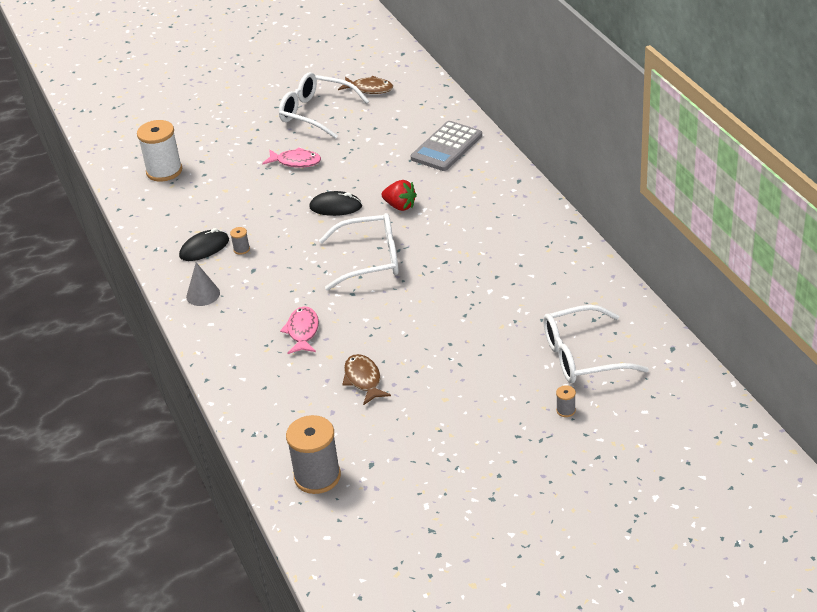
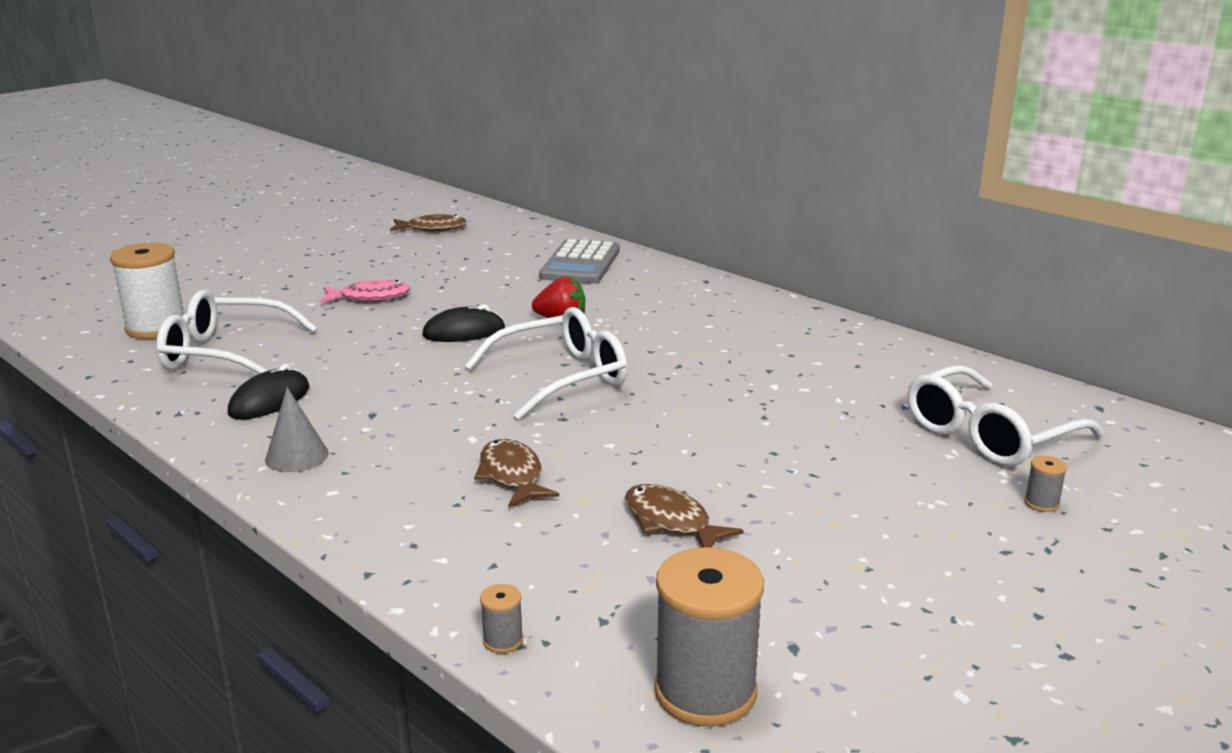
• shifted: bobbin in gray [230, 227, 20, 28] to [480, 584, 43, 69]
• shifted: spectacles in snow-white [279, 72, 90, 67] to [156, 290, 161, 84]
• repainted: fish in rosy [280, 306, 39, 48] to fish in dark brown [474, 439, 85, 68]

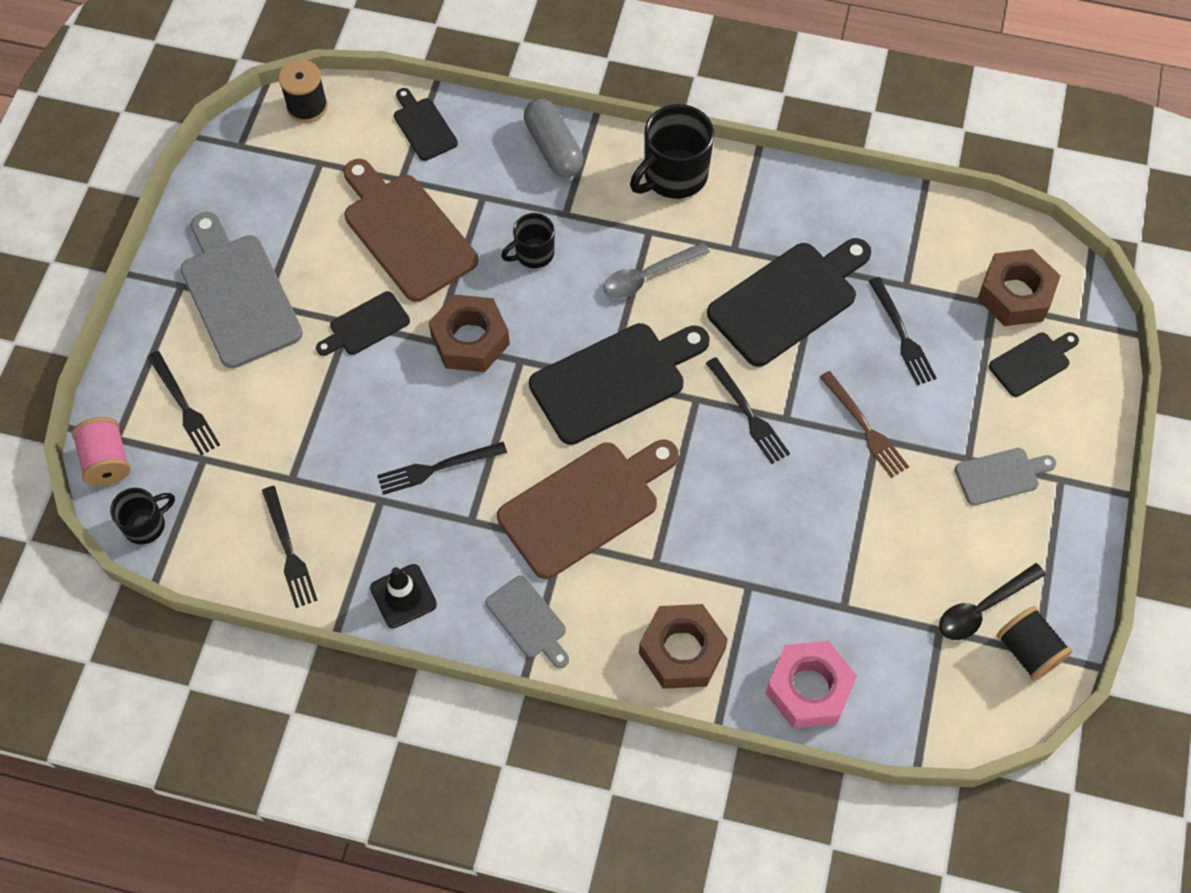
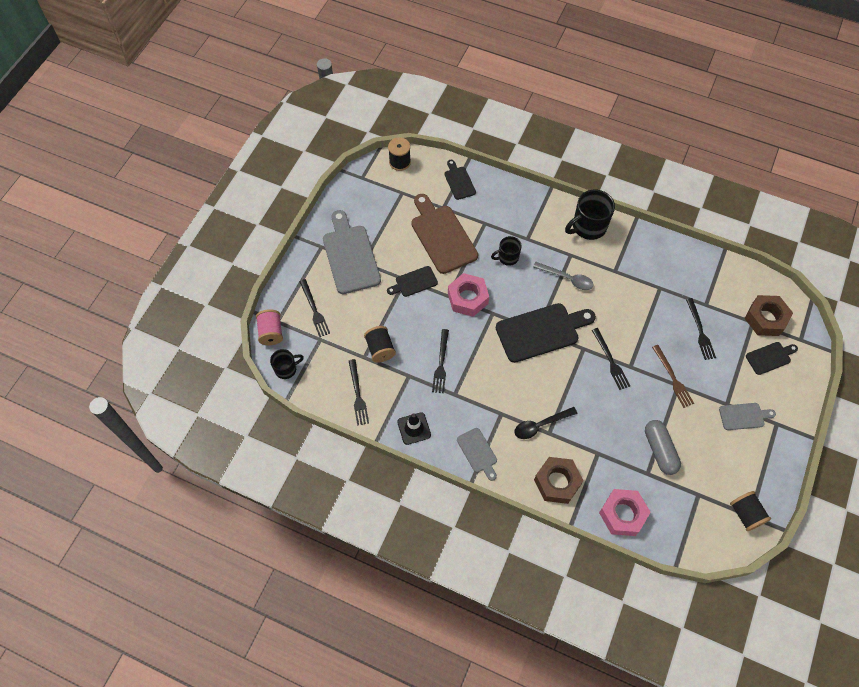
• rotated: fork in black [377, 442, 130, 53] = [432, 329, 17, 64] 75 degrees counterclockwise
• repainted: hexagon nut in dark brown [429, 294, 81, 78] to hexagon nut in rosy [448, 273, 41, 44]
• gone: bread board in dark brown [497, 440, 182, 139]
• shifted: capsule in gray [524, 99, 59, 78] to [645, 420, 36, 55]
• rotated: teaspoon in gray [604, 242, 106, 56] = [533, 262, 61, 28] 135 degrees counterclockwise
• gone: bread board in black [707, 238, 164, 129]
• shifted: teaspoon in black [939, 563, 107, 77] to [514, 407, 64, 32]
• new: bobbin in black [364, 326, 32, 37]

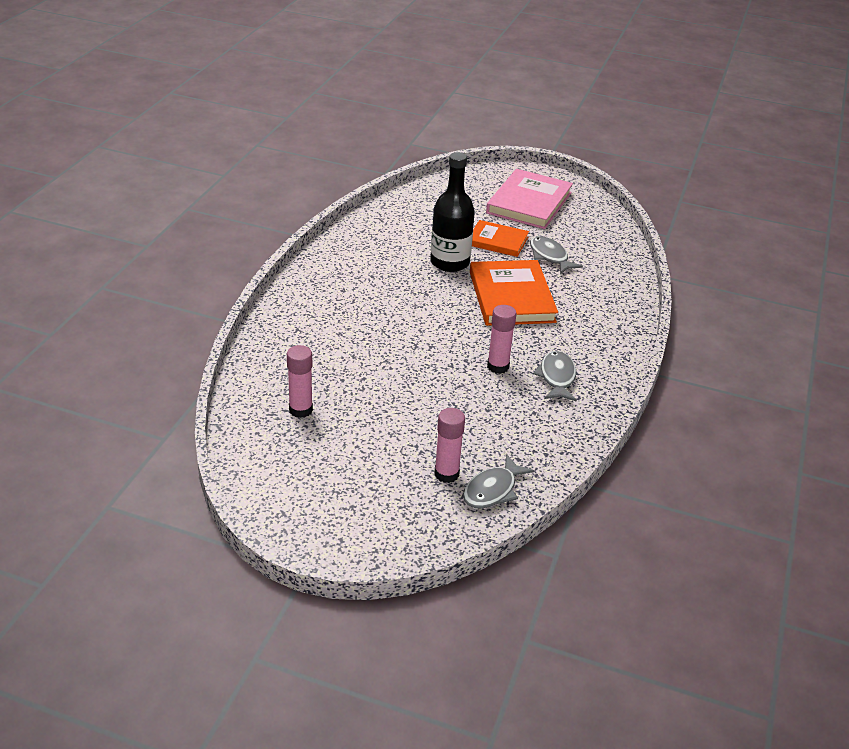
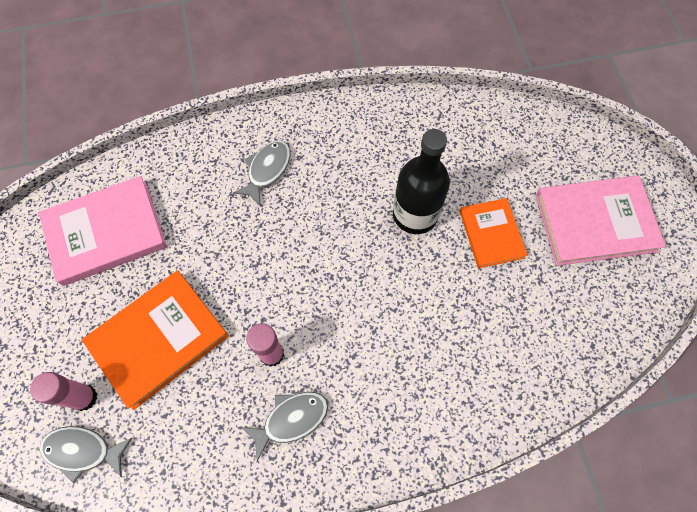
• swapped: stick of glue in rosy [287, 345, 26, 73] to hardback in rosy [39, 176, 128, 110]
• shifted: hardback in orange [470, 260, 88, 66] to [82, 270, 147, 140]
• shifted: fish in gray [530, 236, 53, 38] to [233, 140, 58, 66]

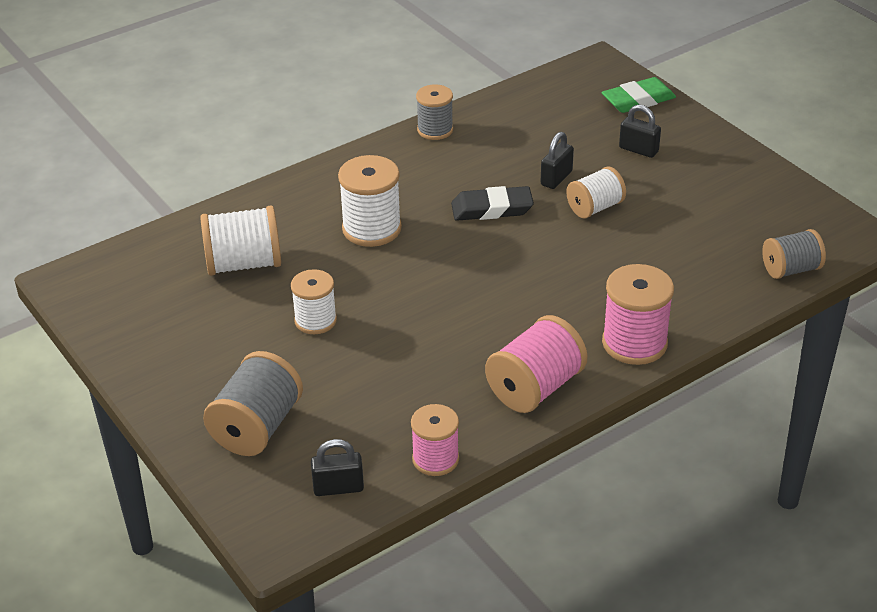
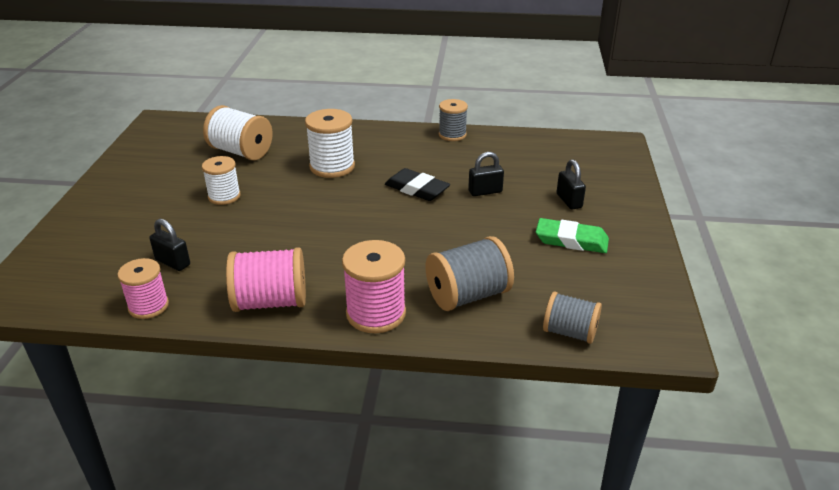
• shifted: bobbin in gray [203, 351, 100, 105] to [426, 236, 88, 75]
• shifted: small lock in black [311, 439, 53, 57] to [150, 219, 40, 52]
• gone: bobbin in snow-white [566, 167, 60, 51]
• shifted: pencil eraser in emerald [602, 77, 74, 36] to [536, 218, 73, 35]

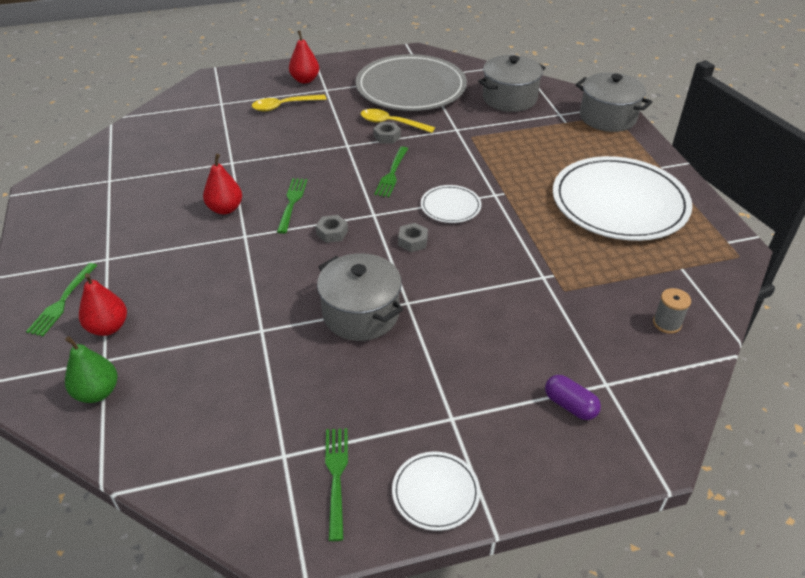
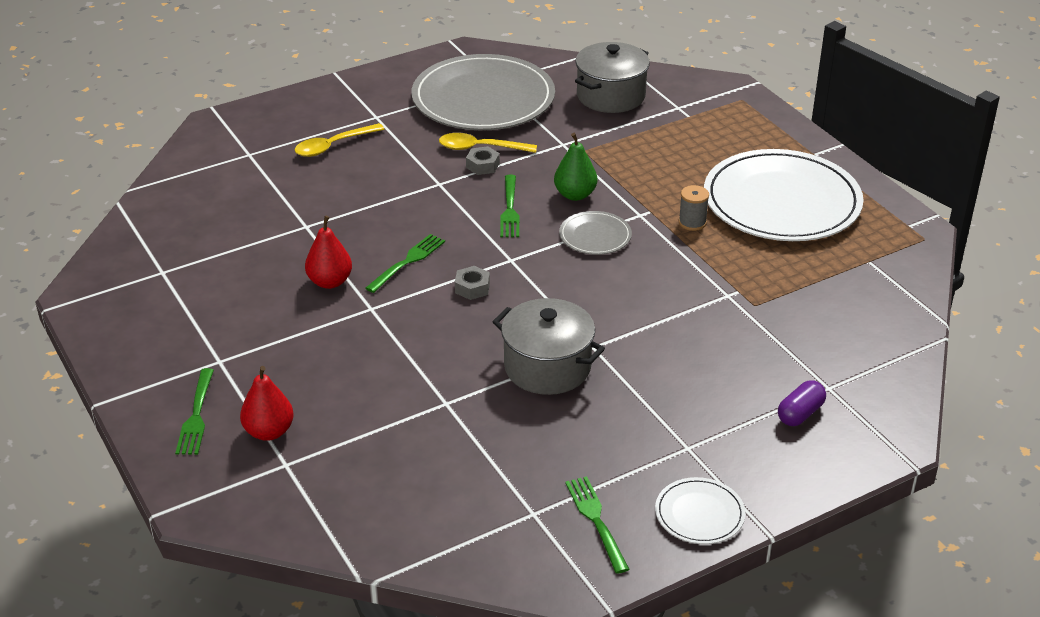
• shifted: pear in emerald [65, 336, 53, 67] to [554, 133, 43, 68]
• rotated: fork in emerald [277, 178, 30, 56] = [365, 234, 80, 59] 45 degrees clockwise
• gone: pear in crimson [289, 31, 30, 53]
• gone: hexagon nut in gray [398, 223, 30, 29]
• repainted: plate in snow-white [421, 185, 61, 38] to plate in gray [559, 211, 73, 44]
• rotated: capsule in royal purple [545, 375, 56, 45] = [778, 380, 48, 46] 75 degrees counterclockwise
• gone: stockpot in gray [576, 72, 76, 60]
• shifted: bobbin in gray [653, 288, 38, 46] to [679, 185, 30, 46]

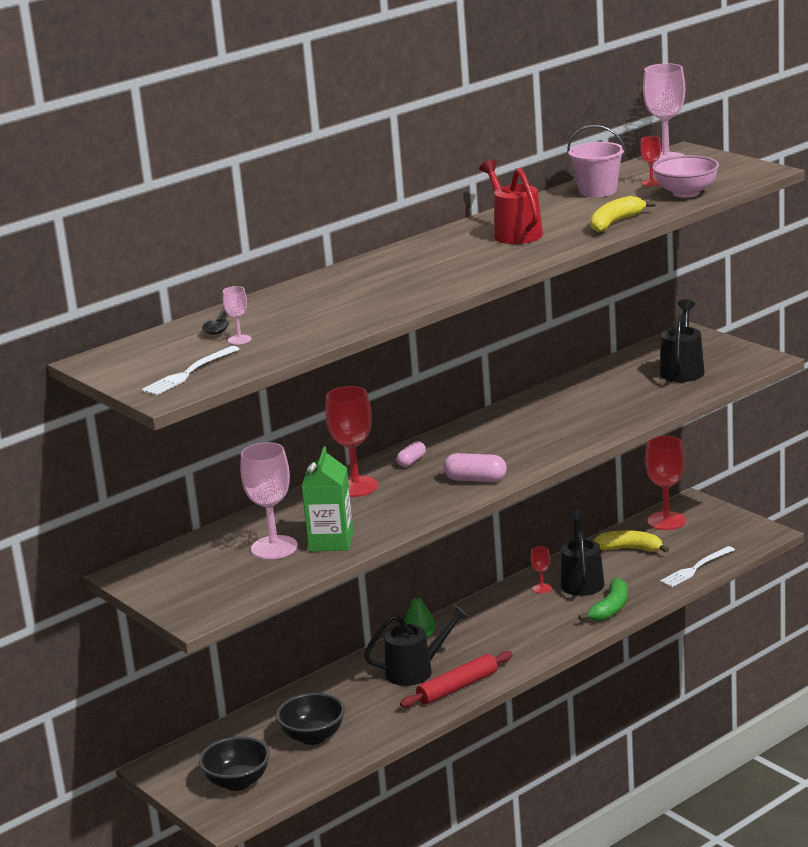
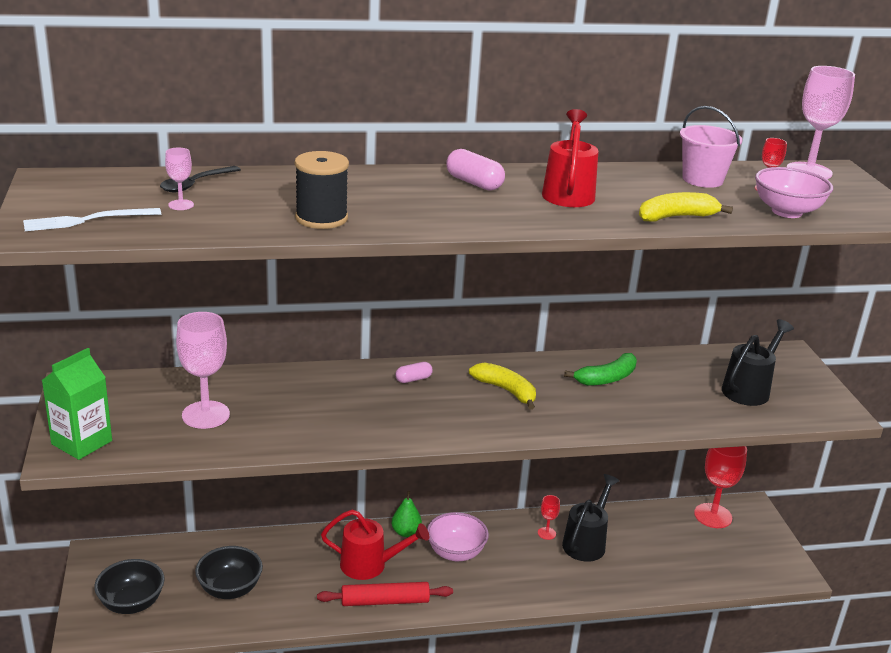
• shifted: carton in emerald [301, 446, 52, 105] to [42, 348, 70, 112]
• gone: wine glass in crimson [325, 386, 53, 111]
• repainted: watering pot in black [364, 605, 105, 81] to watering pot in crimson [321, 509, 108, 71]
• shifted: capsule in rosy [444, 453, 63, 29] to [446, 149, 59, 42]
• shifted: toy banana in emerald [579, 578, 49, 43] to [564, 353, 73, 33]
• shifted: toy banana in golden [593, 530, 76, 23] to [469, 362, 67, 48]
• gone: fork in snow-white [660, 546, 75, 41]
• new: bobbin in black [295, 151, 54, 78]
• new: serving bowl in rosy [427, 512, 62, 49]

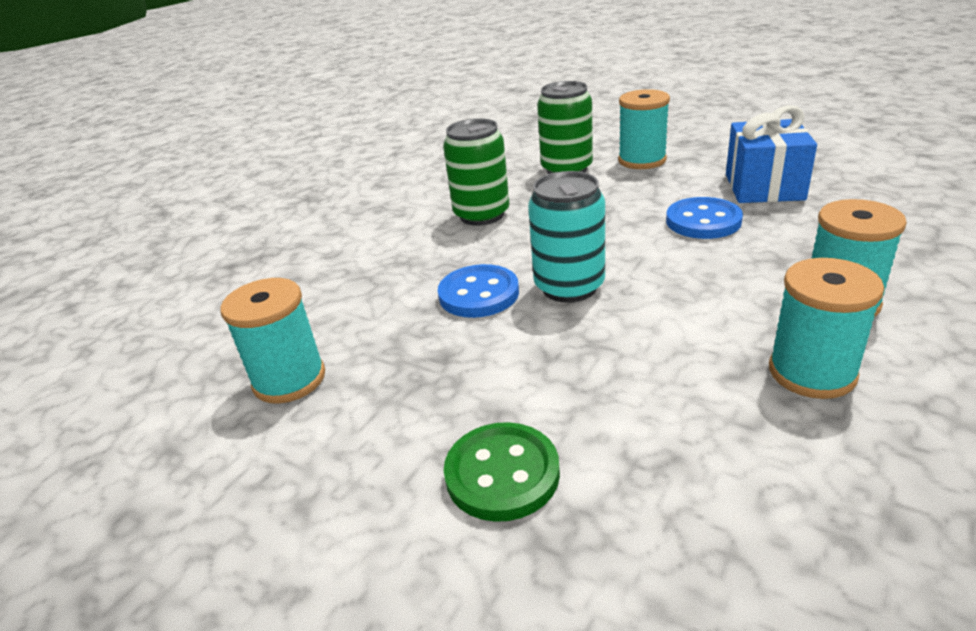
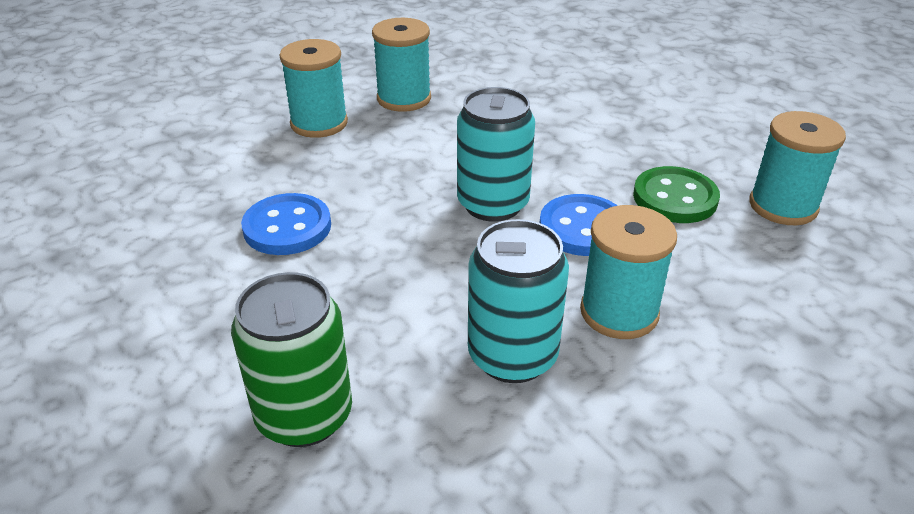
• repainted: soda can in emerald [443, 118, 66, 108] to soda can in turquoise [468, 219, 101, 164]
• shifted: button in emerald [444, 422, 116, 100] to [633, 166, 87, 57]
• shifted: bobbin in turquoise [618, 89, 52, 80] to [580, 205, 97, 134]
• gone: present in cobalt [726, 105, 91, 98]

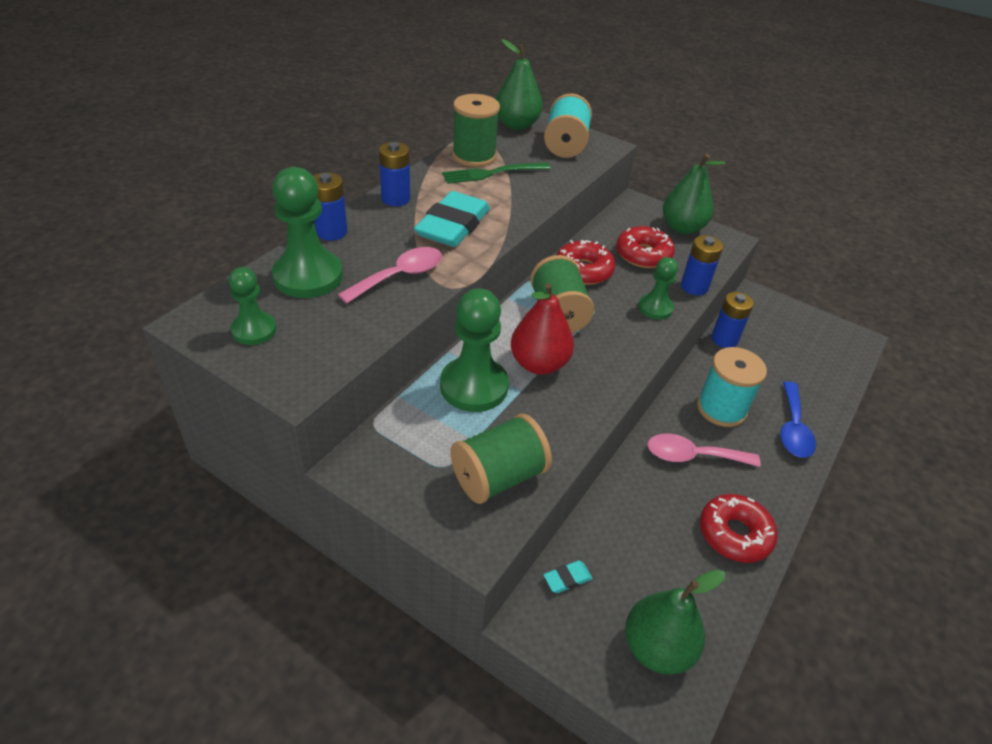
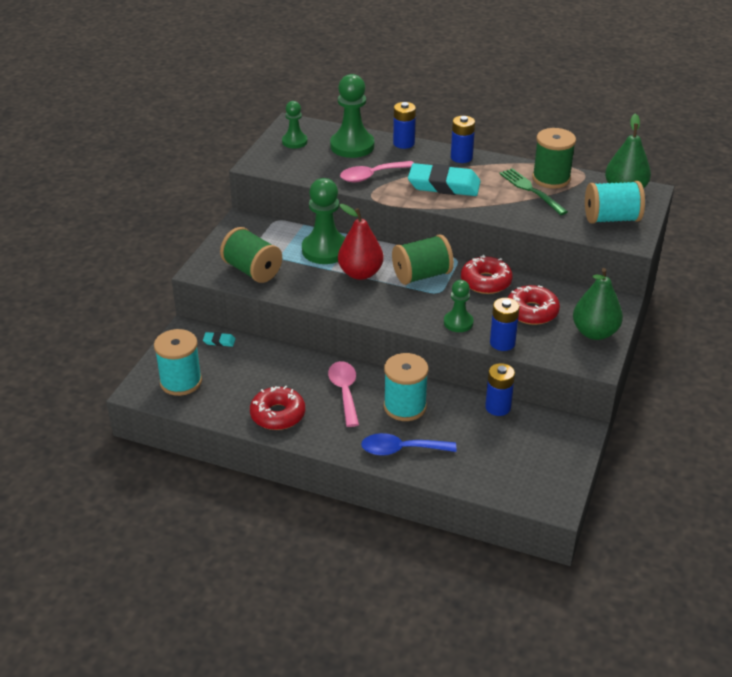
• rotated: teaspoon in rosy [338, 247, 104, 57] = [340, 161, 74, 21] 120 degrees clockwise
• rotated: pencil eraser in turquoise [543, 561, 50, 32] = [203, 332, 33, 15] 45 degrees counterclockwise
• swapped: pear in emerald [625, 570, 100, 105] to bobbin in turquoise [154, 329, 48, 67]

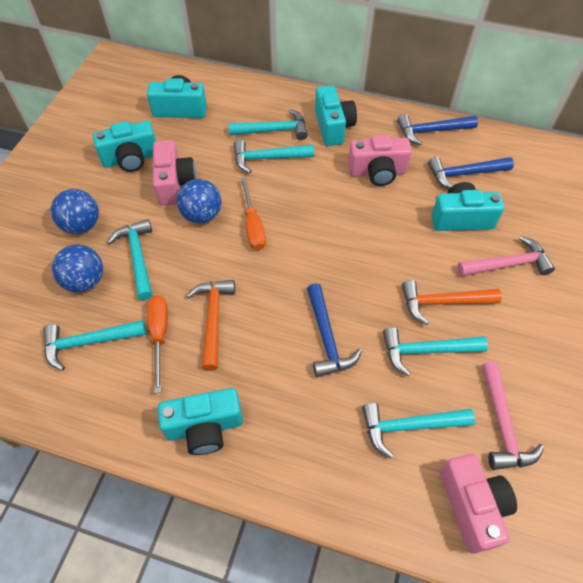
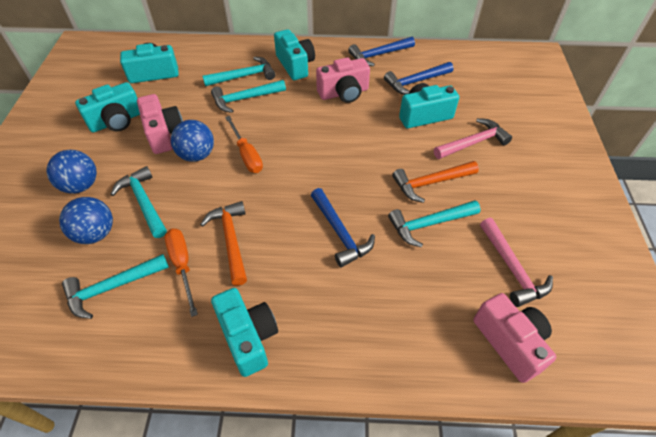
• rotated: photo camera in turquoise [158, 388, 85, 67] = [211, 288, 67, 89] 90 degrees counterclockwise
• gone: claw hammer in turquoise [362, 403, 113, 55]

